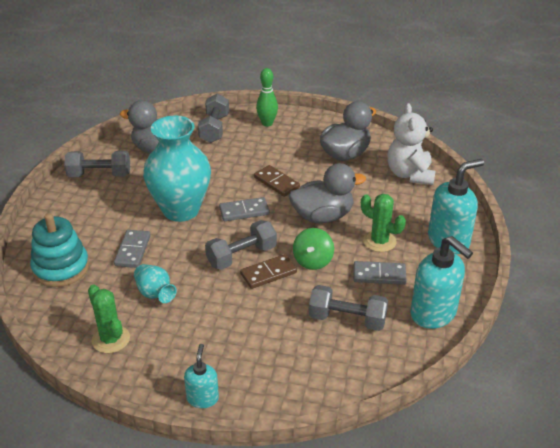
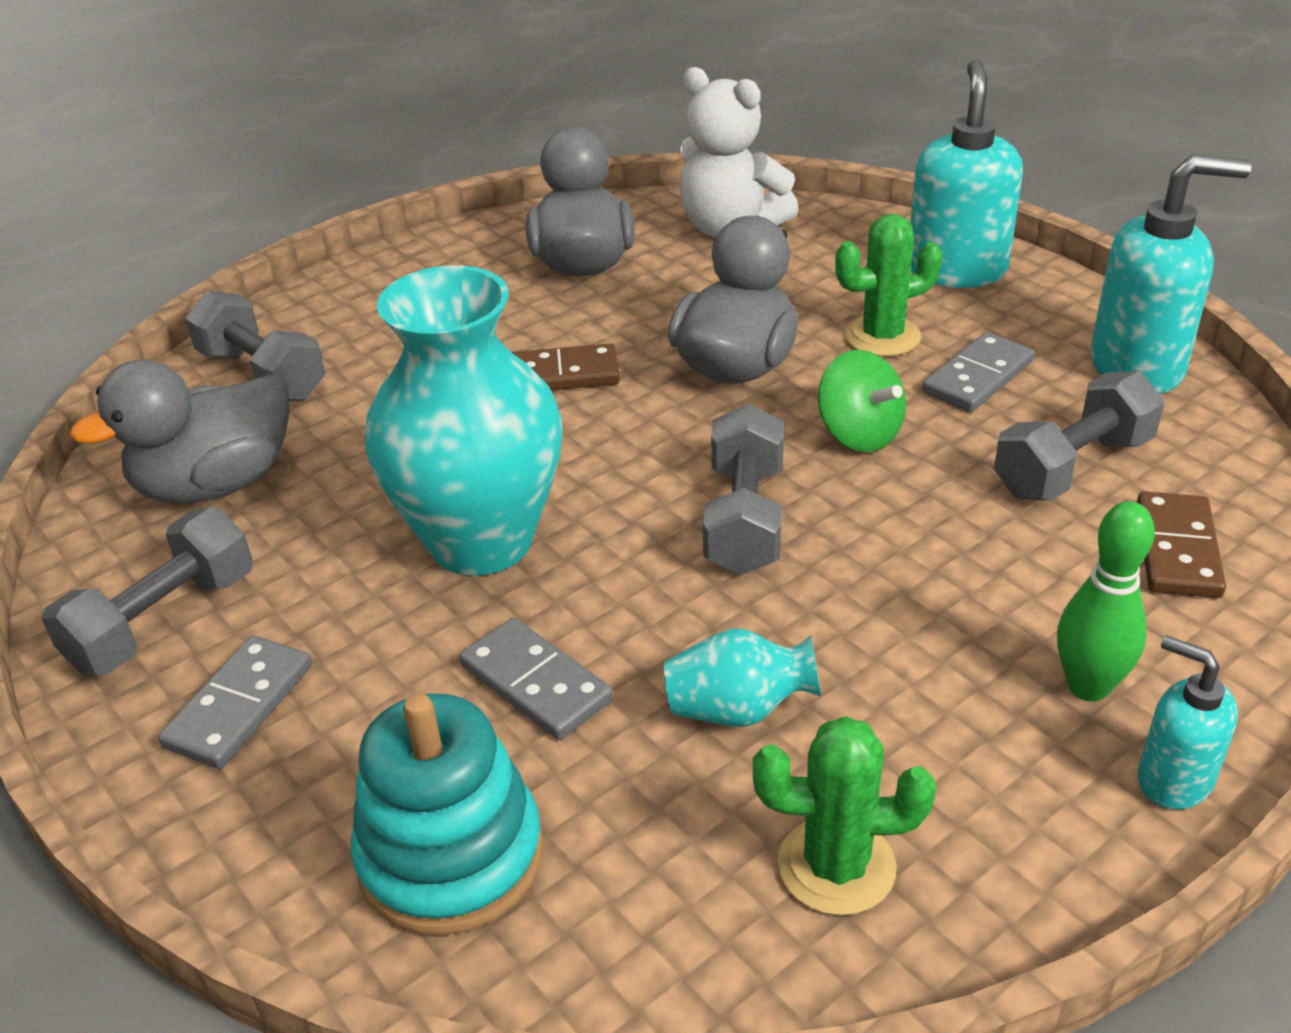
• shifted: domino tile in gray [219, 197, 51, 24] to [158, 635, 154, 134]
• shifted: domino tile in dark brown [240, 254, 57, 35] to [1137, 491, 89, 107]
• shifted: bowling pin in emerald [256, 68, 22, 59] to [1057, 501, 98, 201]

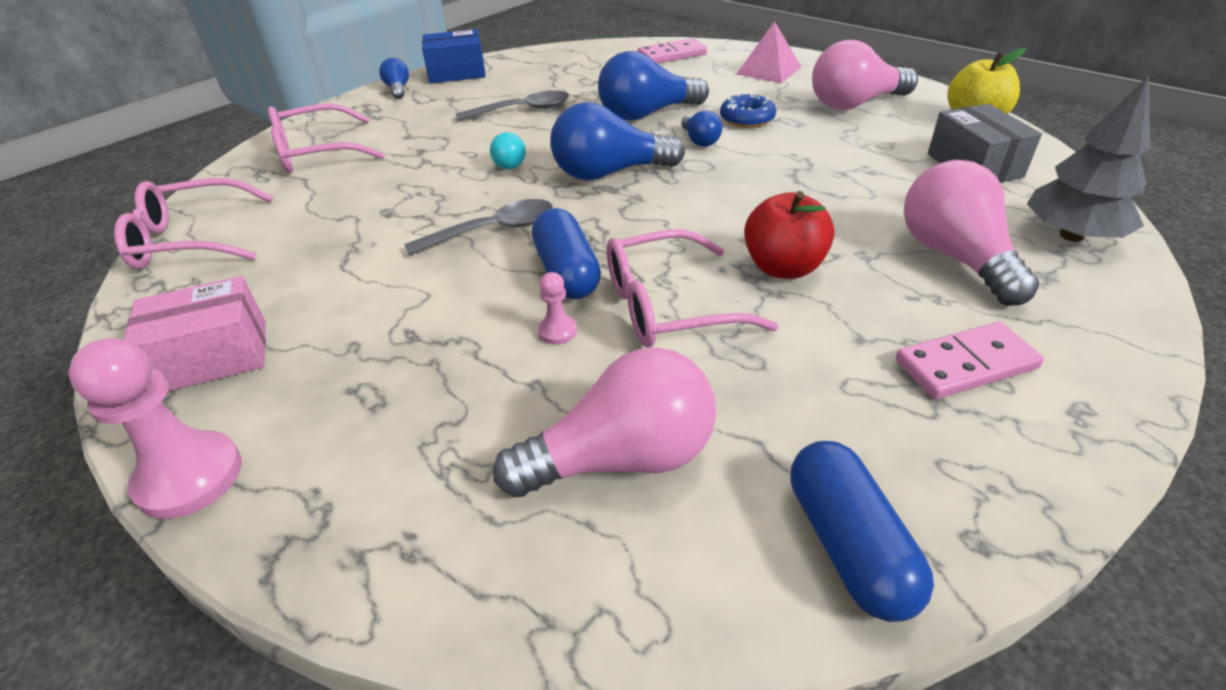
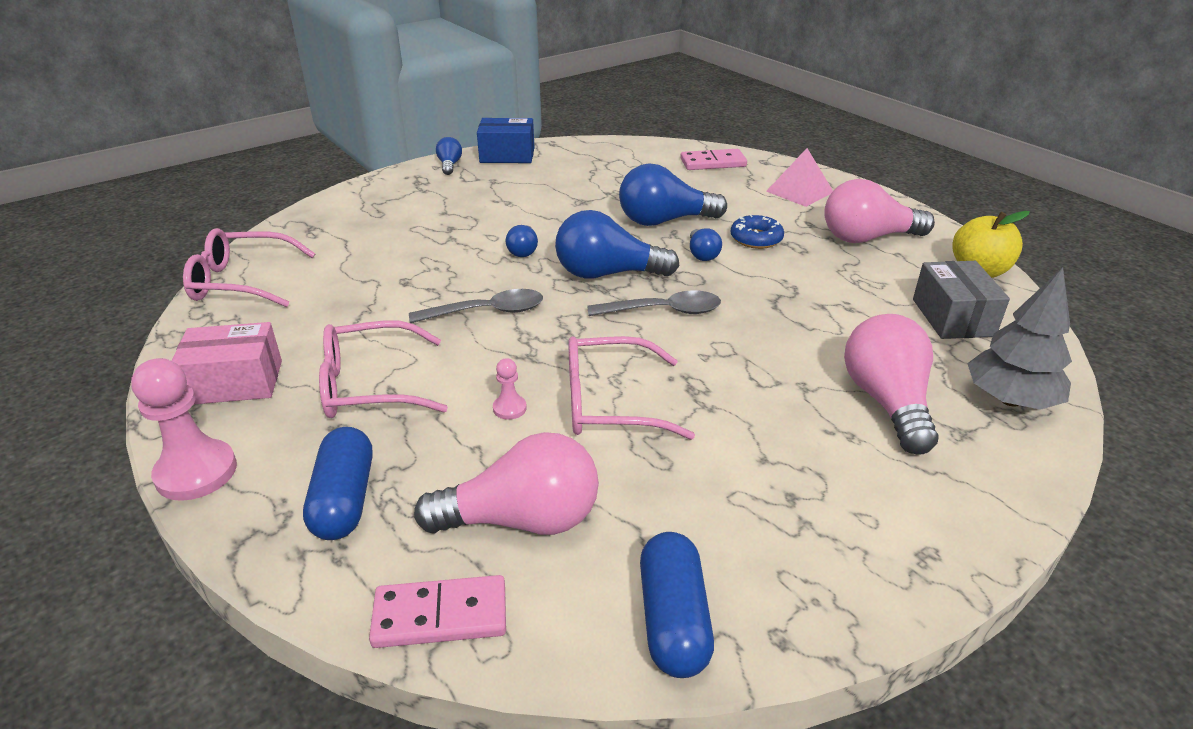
• shifted: spectacles in rosy [268, 103, 117, 70] to [319, 320, 129, 98]
• shifted: teaspoon in gray [456, 90, 113, 31] to [587, 290, 134, 26]
• repainted: light bulb in turquoise [490, 132, 36, 37] to light bulb in cobalt [505, 225, 33, 32]
• shifted: capsule in cobalt [532, 208, 69, 91] to [303, 427, 69, 113]
• gone: toy apple in crimson [744, 191, 91, 88]
• shifted: domino tile in rosy [896, 322, 148, 77] to [369, 575, 137, 73]

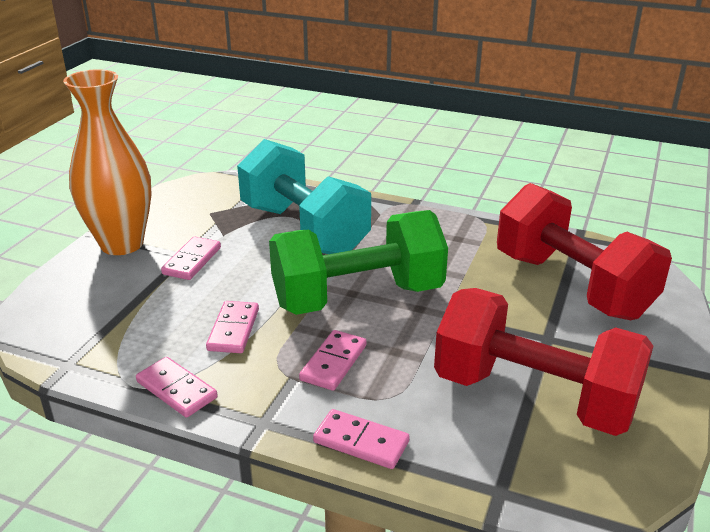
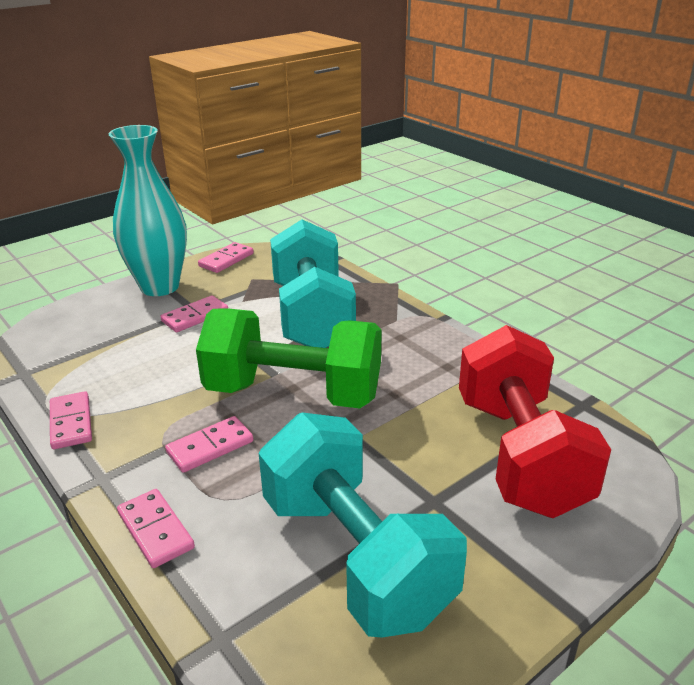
• repainted: vase in orange [63, 69, 88, 186] to vase in turquoise [109, 125, 78, 171]
• shifted: domino tile in rosy [206, 301, 53, 52] to [198, 242, 56, 31]
• repainted: free weight in crimson [434, 288, 219, 148] to free weight in turquoise [259, 412, 208, 225]

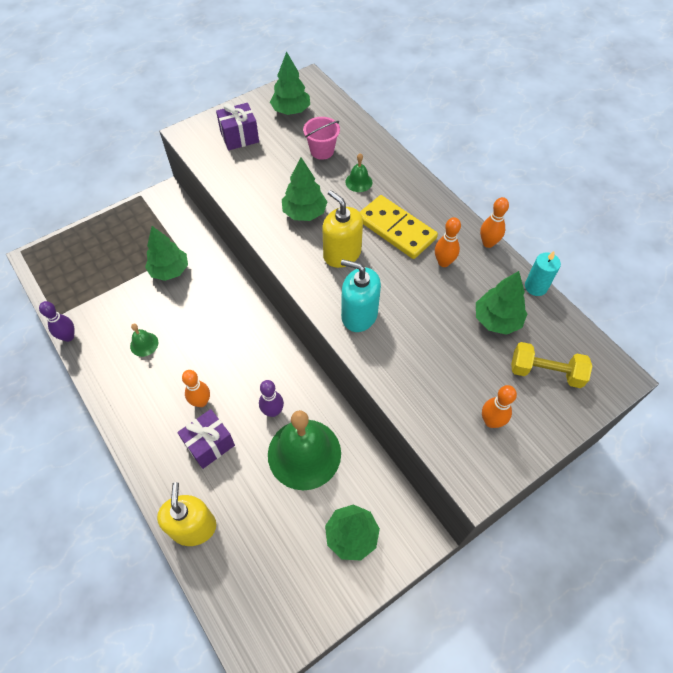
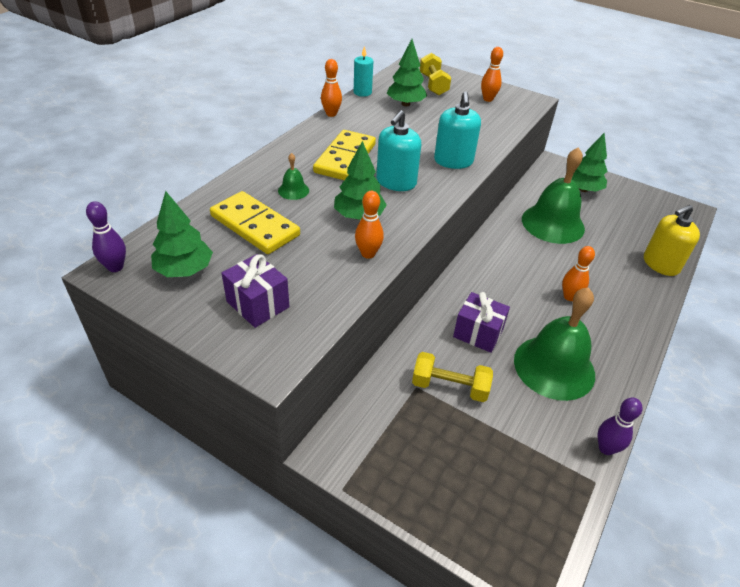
• scaled: school bell in emerald [130, 324, 28, 33] = [514, 287, 81, 114] x2.37
• swapped: fir tree in emerald [145, 226, 43, 55] to free weight in golden [412, 352, 81, 50]
• shifted: present in royal purple [177, 409, 58, 60] to [453, 292, 57, 61]
• shifted: bowling pin in royal purple [259, 380, 25, 37] to [86, 201, 40, 71]
• swapped: pail in rosy [303, 117, 37, 43] to domino tile in golden [210, 191, 90, 63]
• repainted: pump bottle in golden [322, 190, 41, 78] to pump bottle in turquoise [376, 110, 45, 81]
• shifted: bowling pin in orange [435, 217, 26, 50] to [355, 191, 29, 68]

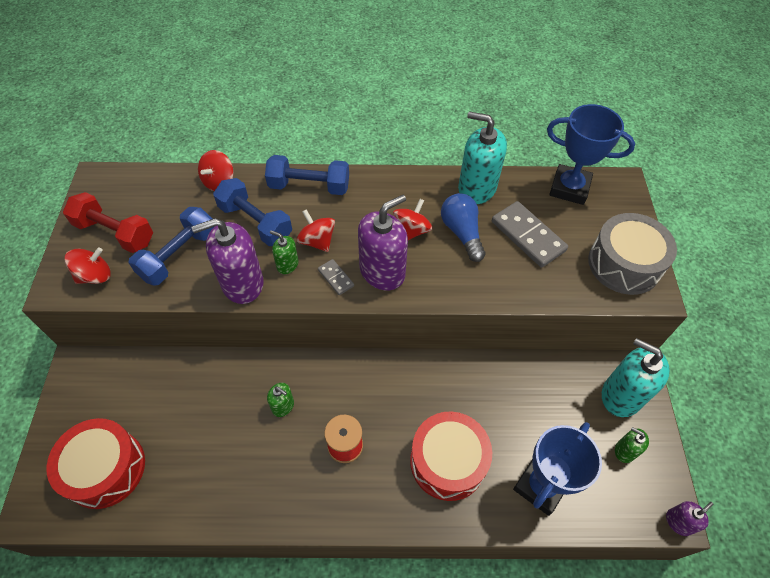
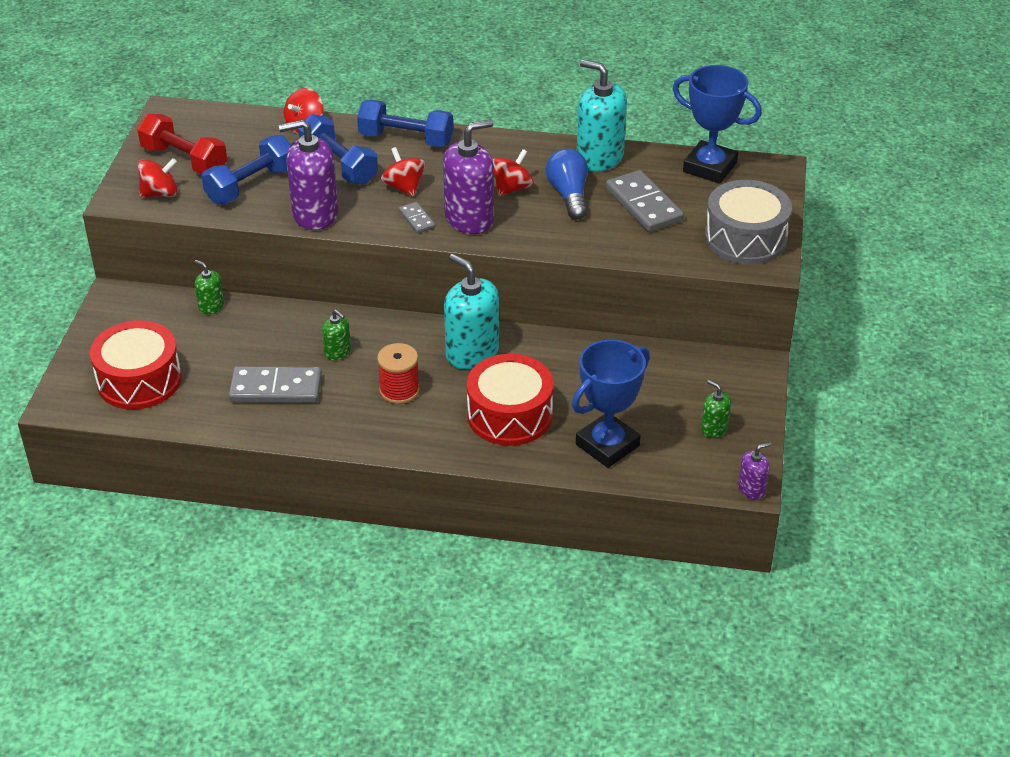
• shifted: pump bottle in emerald [270, 230, 28, 44] to [195, 260, 29, 54]
• shifted: pump bottle in turquoise [602, 338, 68, 79] to [444, 254, 55, 115]
• new: domino tile in gray [229, 366, 93, 37]

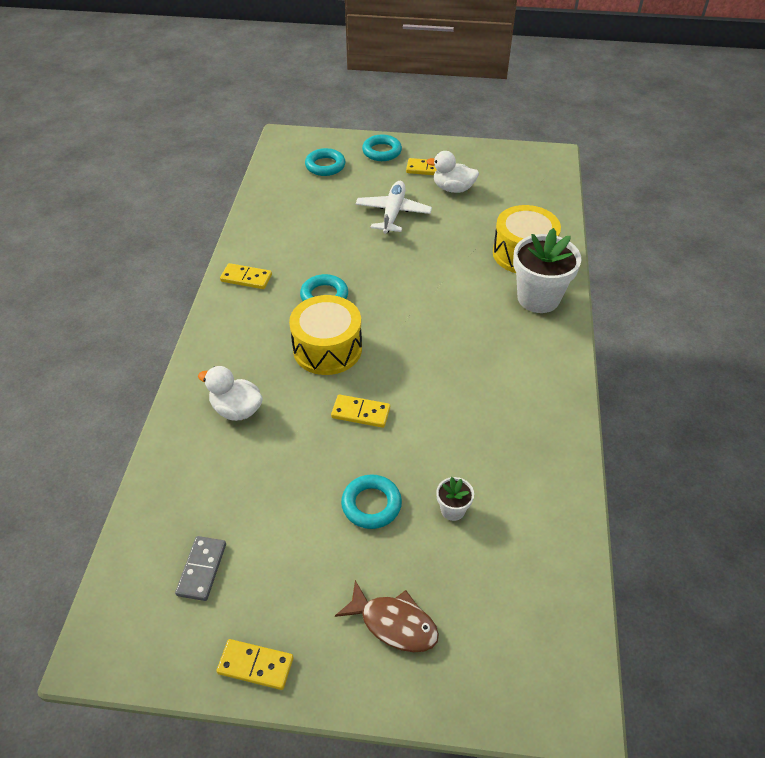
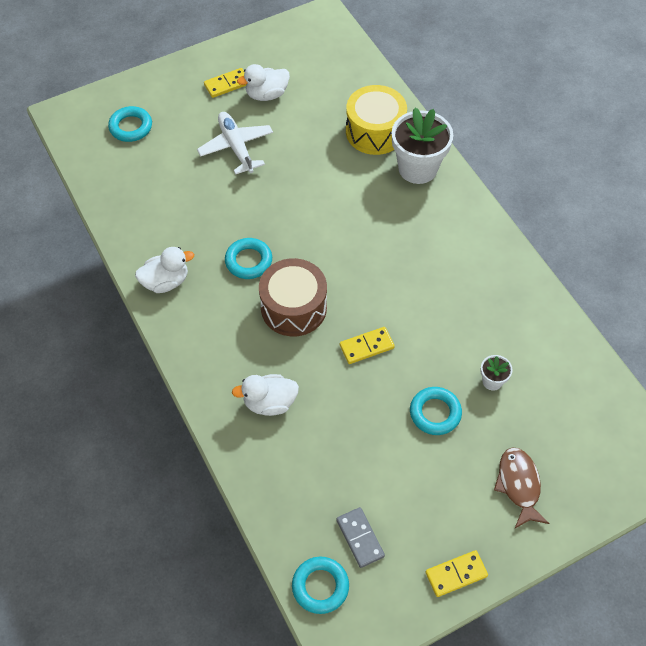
• swapped: domino tile in golden [220, 263, 52, 26] to toy duck in snow-white [135, 247, 59, 46]
• repainted: drum in golden [289, 295, 73, 80] to drum in dark brown [259, 258, 68, 78]
• rotated: fish in dark brown [335, 580, 104, 72] = [494, 447, 56, 81] 90 degrees counterclockwise
• shifted: torus in turquoise [362, 134, 40, 27] to [292, 557, 57, 57]

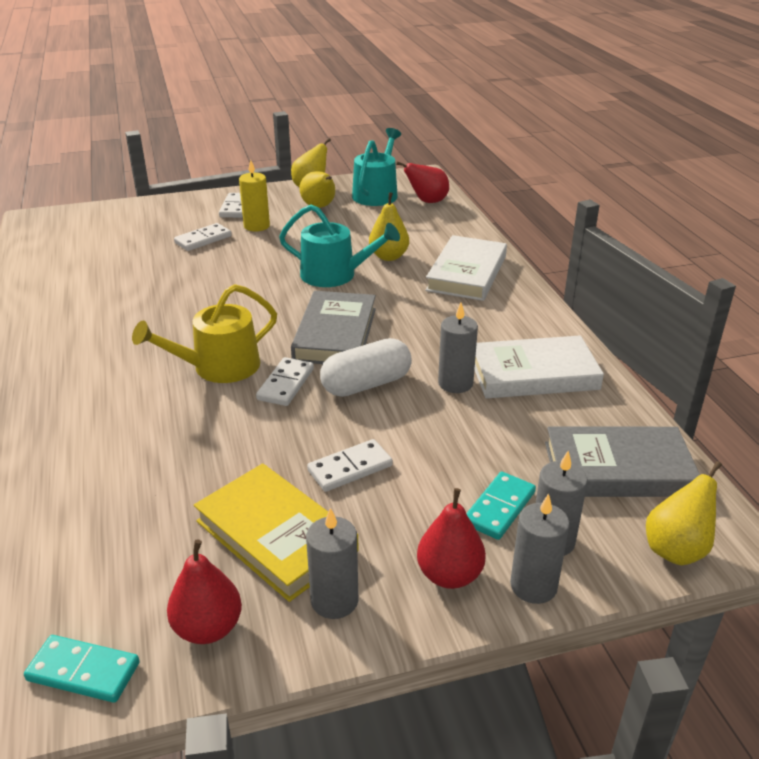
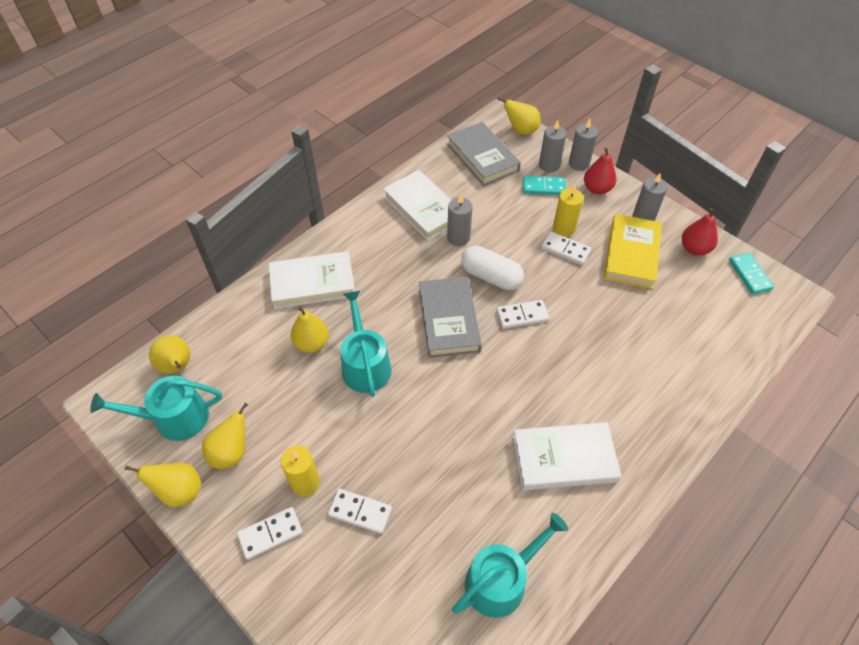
• gone: watering pot in golden [132, 284, 145, 99]
• rotated: hardback in gray [291, 291, 85, 73] = [419, 277, 63, 81] 75 degrees counterclockwise
• repainted: pear in crimson [396, 161, 53, 42] to pear in golden [149, 335, 41, 39]
• new: watering pot in turquoise [452, 513, 116, 105]
• new: hardback in snow-white [513, 422, 108, 68]
• new: candle in golden [553, 184, 31, 53]

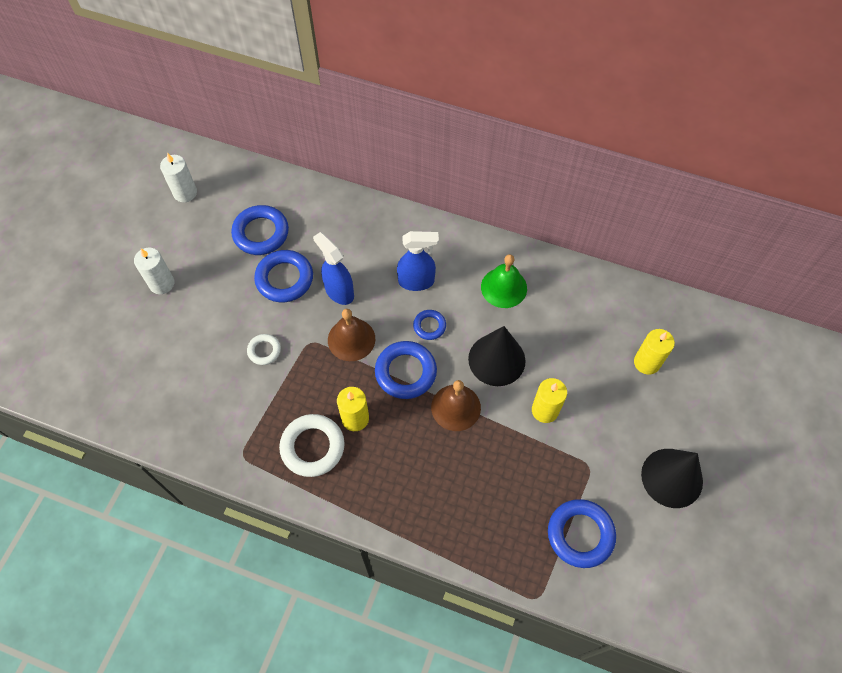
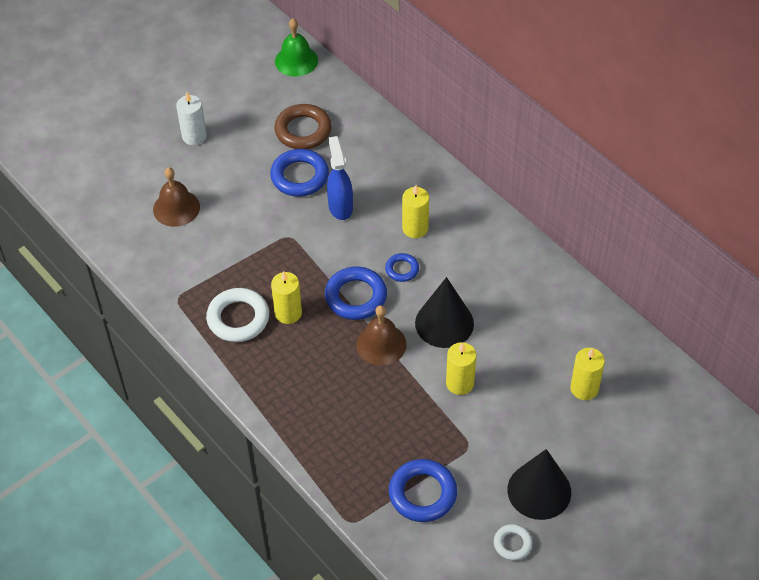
• gone: candle in snow-white [160, 153, 37, 49]
• repainted: torus in cobalt [231, 205, 58, 50] to torus in dark brown [274, 104, 58, 45]
• shifted: torus in snow-white [247, 334, 34, 31] to [494, 524, 38, 36]
• shifted: school bell in dark brown [328, 309, 47, 52] to [153, 167, 47, 60]
• swapped: spray cleaner in cobalt [397, 231, 42, 60] to candle in golden [402, 185, 27, 53]
• shifted: school bell in emerald [481, 254, 46, 54] to [275, 18, 43, 59]

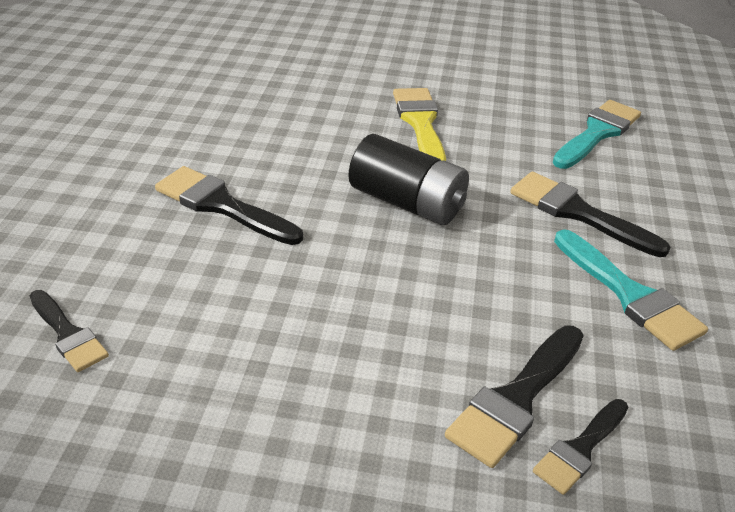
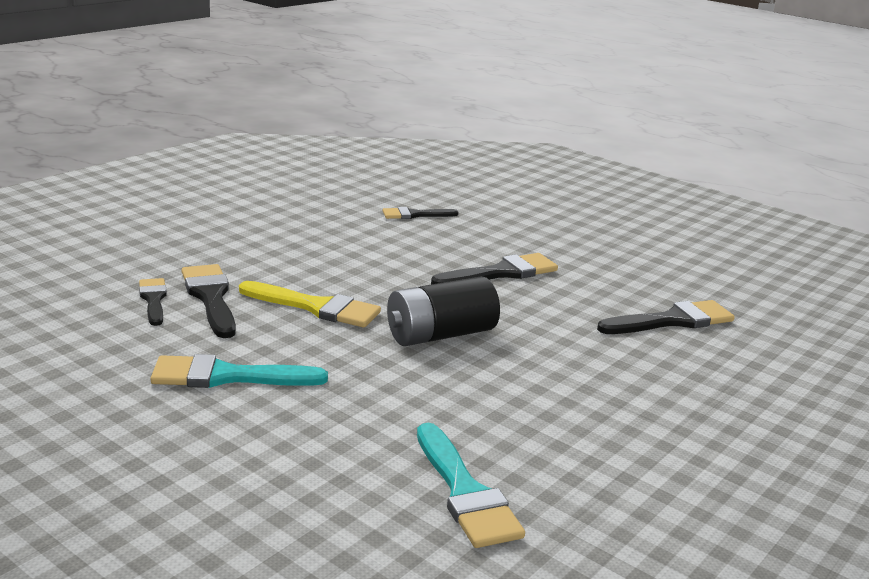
• shifted: paint brush in golden [393, 88, 53, 73] to [239, 281, 142, 47]
• shifted: paint brush in black [510, 172, 161, 85] to [597, 300, 138, 34]

